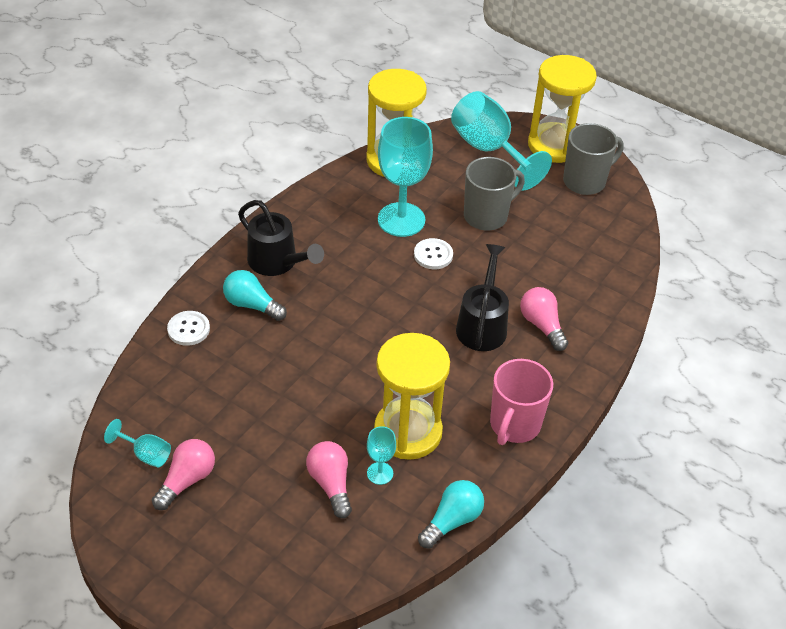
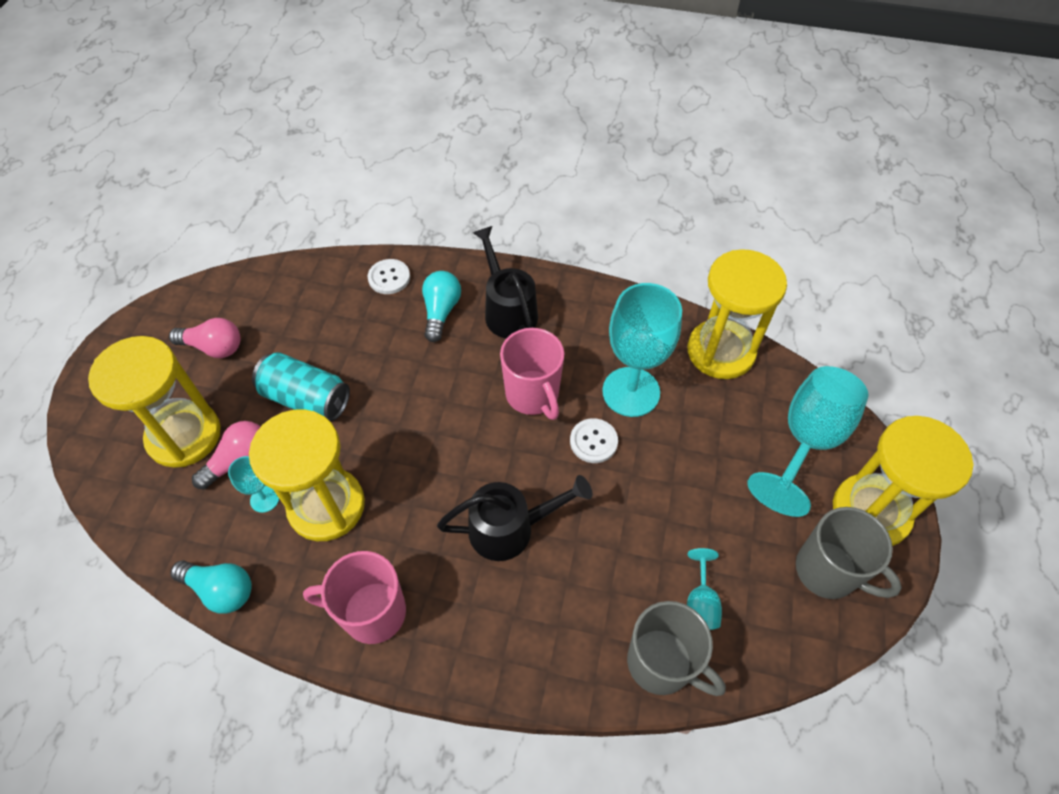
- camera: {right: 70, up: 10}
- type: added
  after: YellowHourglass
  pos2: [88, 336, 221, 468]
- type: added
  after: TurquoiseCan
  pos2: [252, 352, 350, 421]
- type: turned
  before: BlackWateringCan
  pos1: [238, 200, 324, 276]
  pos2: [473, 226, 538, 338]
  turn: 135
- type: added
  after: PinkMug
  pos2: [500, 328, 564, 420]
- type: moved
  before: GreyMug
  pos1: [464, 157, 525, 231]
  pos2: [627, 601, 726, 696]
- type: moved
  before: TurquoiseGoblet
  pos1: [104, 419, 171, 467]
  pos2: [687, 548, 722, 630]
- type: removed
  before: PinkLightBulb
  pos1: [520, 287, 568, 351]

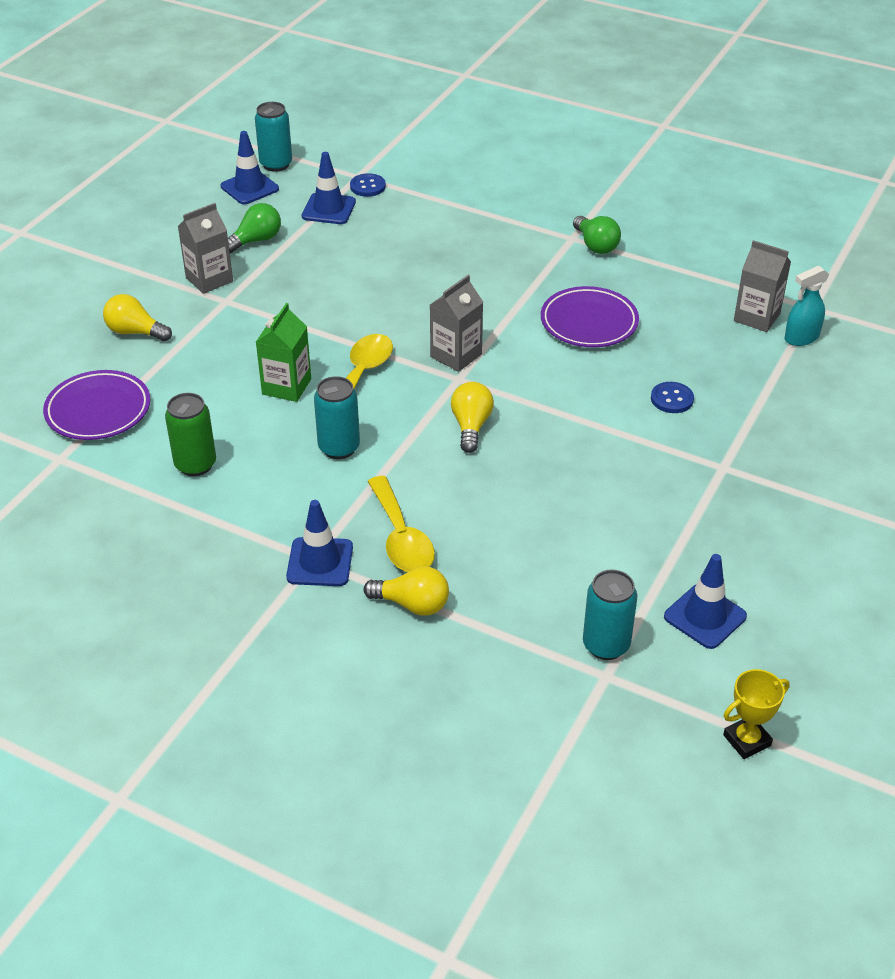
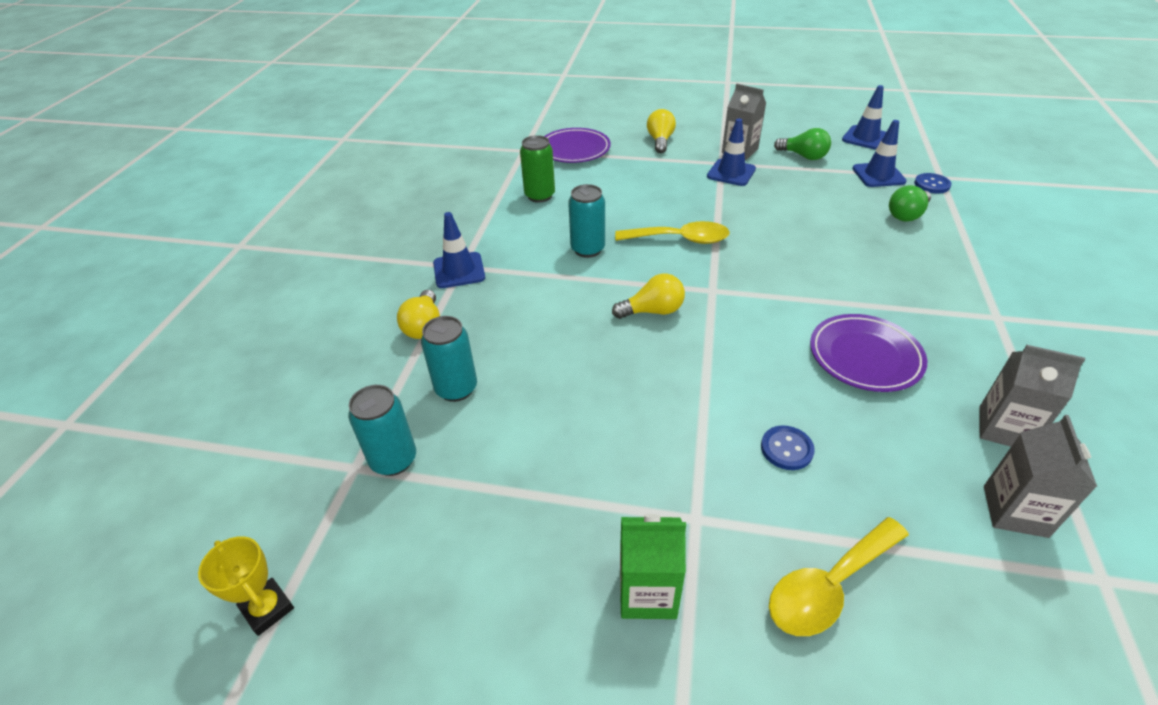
- camera: {right: 75, up: 0}
- type: moved
  before: TurquoiseCan
  pos1: [255, 102, 292, 172]
  pos2: [421, 316, 477, 402]
- type: moved
  before: GreenCarton
  pos1: [256, 303, 311, 402]
  pos2: [620, 514, 686, 619]
- type: moved
  before: BlueTrafficCone
  pos1: [664, 554, 747, 649]
  pos2: [707, 118, 756, 186]
- type: moved
  before: YellowSpoon
  pos1: [367, 476, 435, 572]
  pos2: [769, 517, 909, 636]
- type: moved
  before: GreenLightBulb
  pos1: [573, 216, 621, 254]
  pos2: [889, 185, 931, 222]
- type: moved
  before: GreyCarton
  pos1: [430, 275, 483, 372]
  pos2: [979, 345, 1085, 447]
- type: removed
  before: TurquoiseSprayBottle
  pos1: [785, 266, 829, 346]

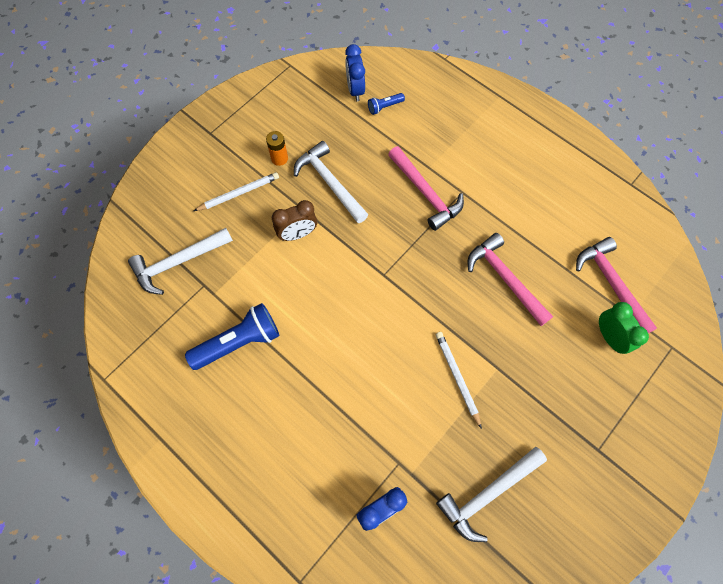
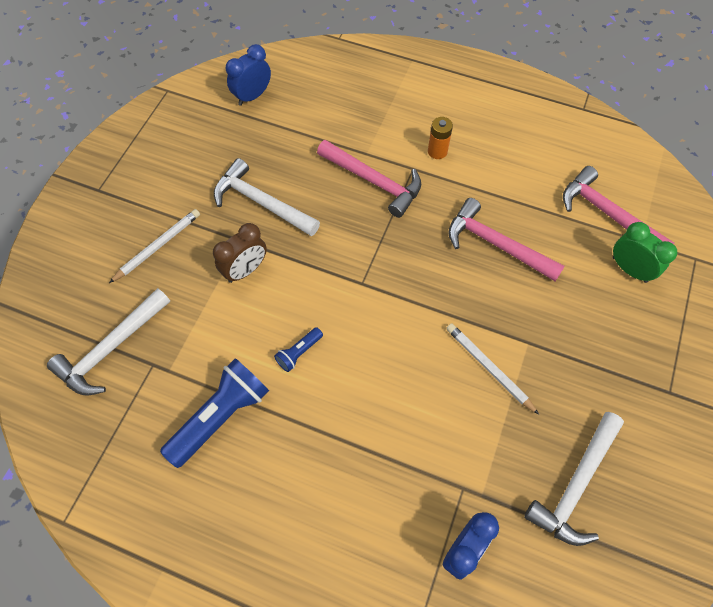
- camera: {right: -20, up: -5}
- type: turned
  before: BlueClock
  pos1: [345, 44, 365, 101]
  pos2: [226, 44, 271, 106]
  turn: 75
- type: moved
  before: BlueFlashlight
  pos1: [368, 93, 405, 115]
  pos2: [274, 327, 323, 372]
- type: moved
  before: OrangeBattery
  pos1: [266, 131, 288, 166]
  pos2: [428, 117, 453, 159]

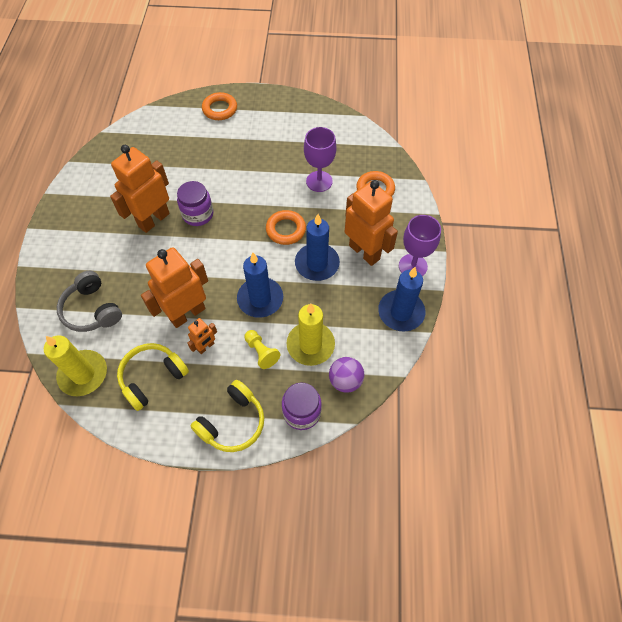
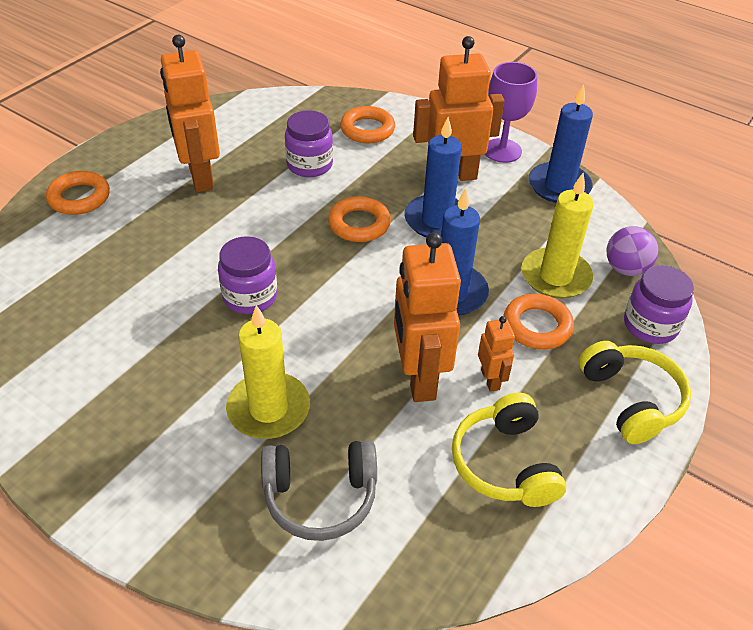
- camera: {right: -60, up: -15}
- type: moved
  before: OrangeRobot
  pos1: [110, 145, 170, 233]
  pos2: [160, 35, 220, 192]
- type: moved
  before: YellowCandle
  pos1: [44, 336, 107, 396]
  pos2: [226, 305, 310, 439]
- type: replaced
  before: PurpleGoblet
  after: PurpleJar
  pos1: [304, 127, 337, 192]
  pos2: [285, 110, 333, 177]
- type: replaced
  before: YellowPawn
  after: OrangeRing
  pos1: [244, 330, 280, 369]
  pos2: [504, 294, 574, 350]

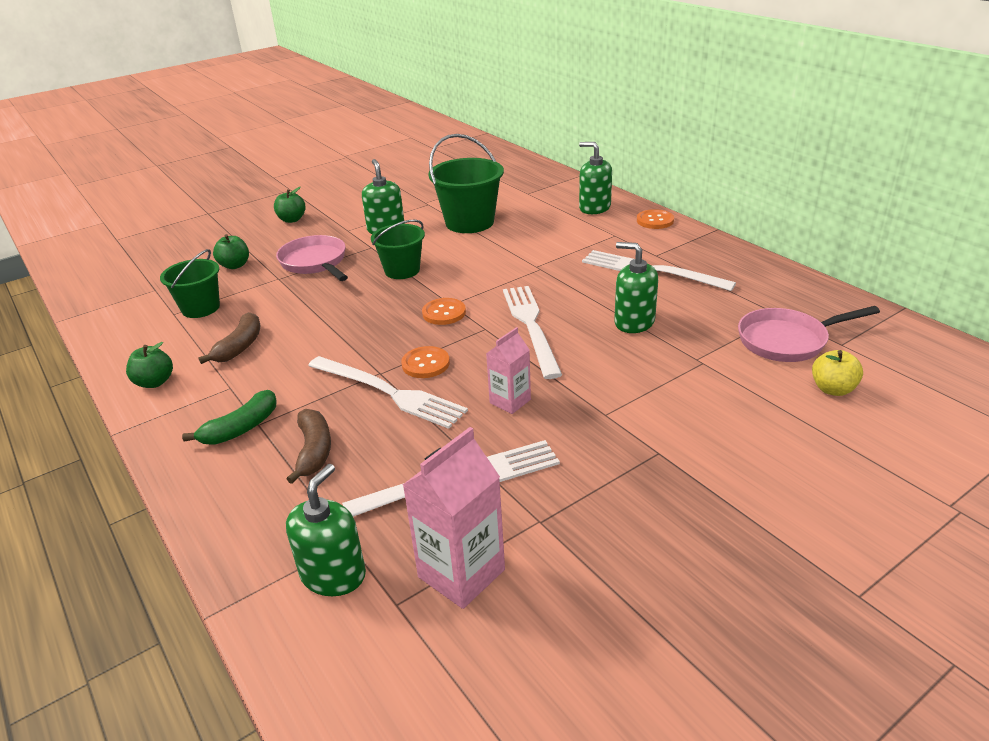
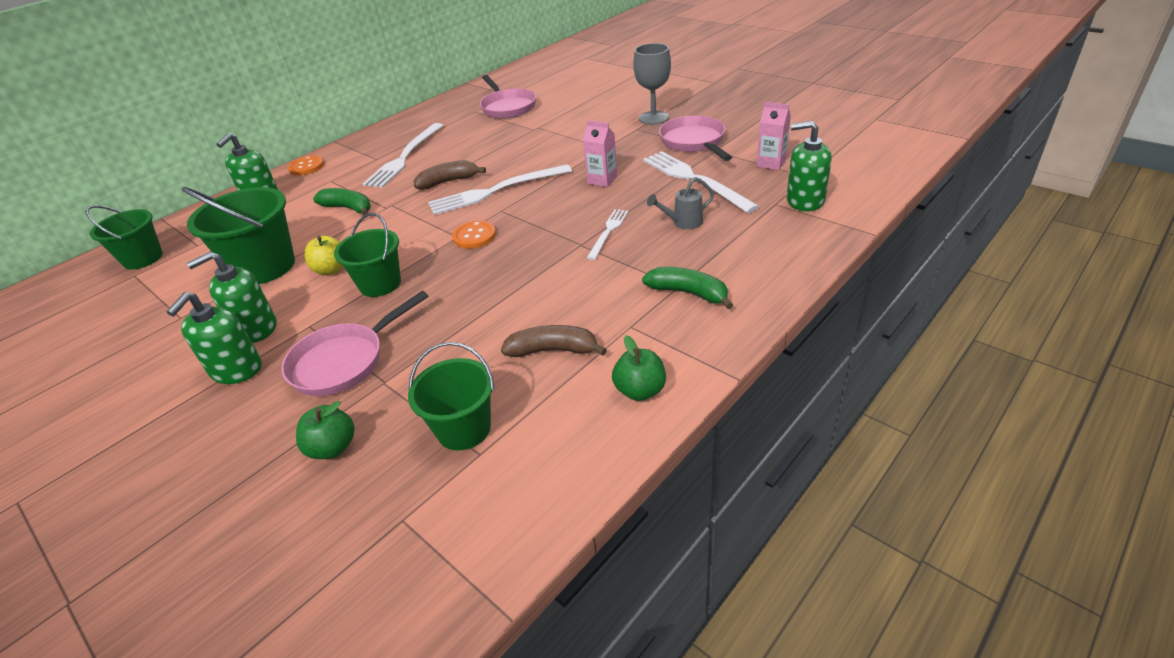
- camera: {right: -100, up: 5}
- type: added
  after: GreenBucket
  pos2: [85, 205, 163, 270]
- type: moved
  before: GreenSoapDispenser
  pos1: [614, 242, 658, 333]
  pos2: [167, 292, 262, 384]
- type: moved
  before: YellowApple
  pos1: [812, 350, 863, 396]
  pos2: [305, 236, 343, 275]
- type: added
  after: GreenBanana
  pos2: [313, 188, 371, 215]
- type: moved
  before: BrownBanana
  pos1: [287, 409, 331, 484]
  pos2: [414, 160, 486, 190]
- type: resized
  before: WhiteFork
  pos1: [308, 356, 468, 429]
  pos2: [587, 209, 629, 260]
  scale: 0.55
- type: added
  after: GreyGoblet
  pos2: [633, 43, 671, 125]
- type: added
  after: GreyWateringCan
  pos2: [647, 177, 714, 229]
- type: added
  after: PinkPan
  pos2: [659, 116, 732, 161]
- type: resized
  before: PinkCarton
  pos1: [403, 427, 505, 609]
  pos2: [757, 102, 791, 170]
  scale: 0.61
- type: removed
  before: GreenApple
  pos1: [274, 187, 306, 223]
- type: removed
  before: OrangeButton
  pos1: [401, 346, 450, 378]

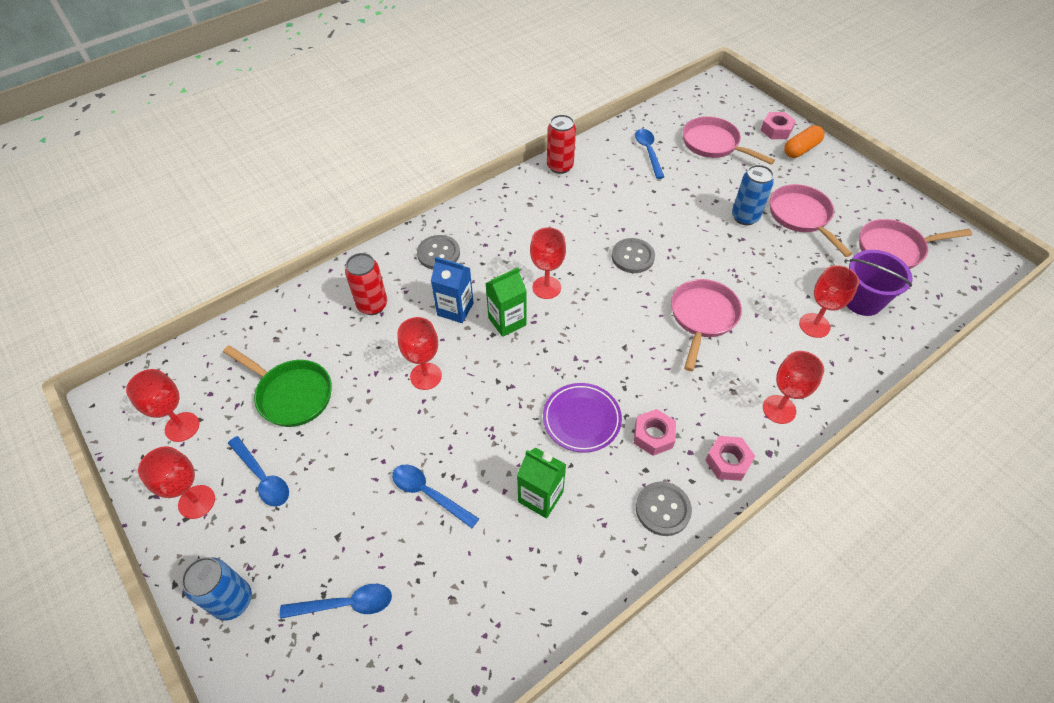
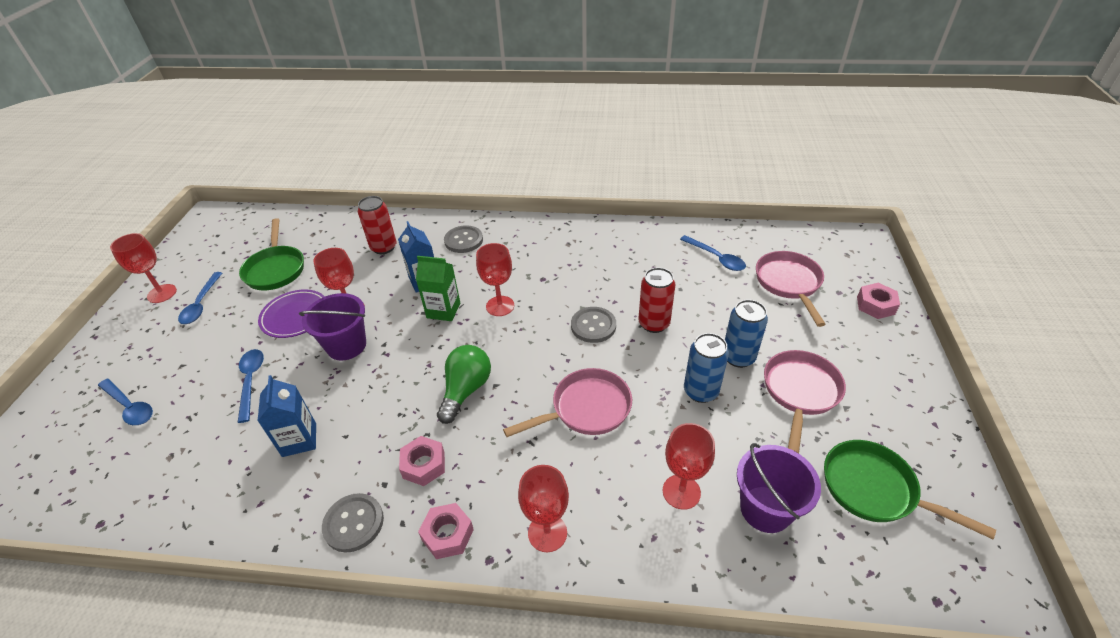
- camera: {right: 45, up: -10}
- type: moved
  before: PurplePlate
  pos1: [543, 383, 622, 453]
  pos2: [258, 289, 325, 338]
- type: recoloured
  before: GreenCarton
  after: BlueCarton
  pos1: [517, 448, 566, 519]
  pos2: [258, 375, 316, 457]
- type: added
  after: PurpleBucket
  pos2: [299, 293, 366, 361]
- type: added
  after: GreenLightBulb
  pos2: [437, 345, 491, 424]
- type: moved
  before: RedCan
  pos1: [547, 114, 576, 174]
  pos2: [638, 267, 676, 333]
- type: turned
  before: BlueSpoon
  pos1: [635, 129, 664, 179]
  pos2: [680, 235, 746, 271]
  turn: 105
- type: moved
  before: BlueCan
  pos1: [181, 557, 252, 621]
  pos2: [684, 333, 729, 403]
- type: recoloured
  before: PinkPan
  after: GreenPan
  pos1: [859, 219, 972, 269]
  pos2: [824, 440, 996, 539]
- type: removed
  before: RedGoblet
  pos1: [126, 369, 200, 442]
- type: removed
  before: OrangeCapsule
  pos1: [784, 125, 825, 158]

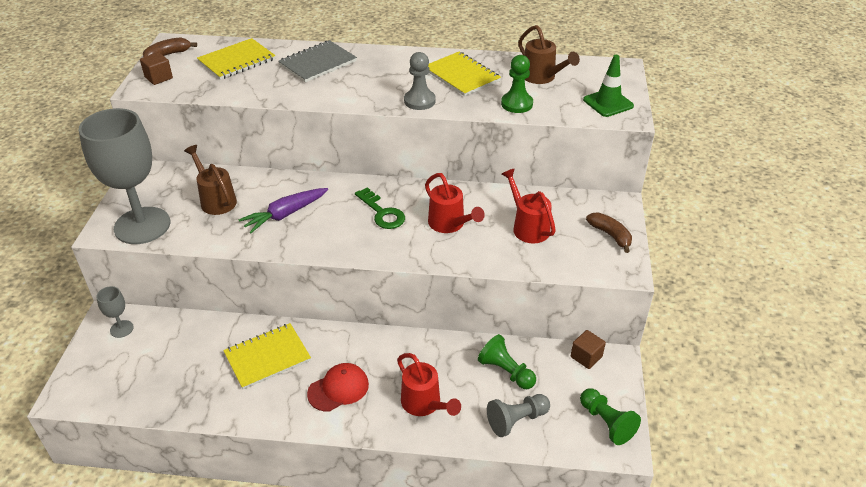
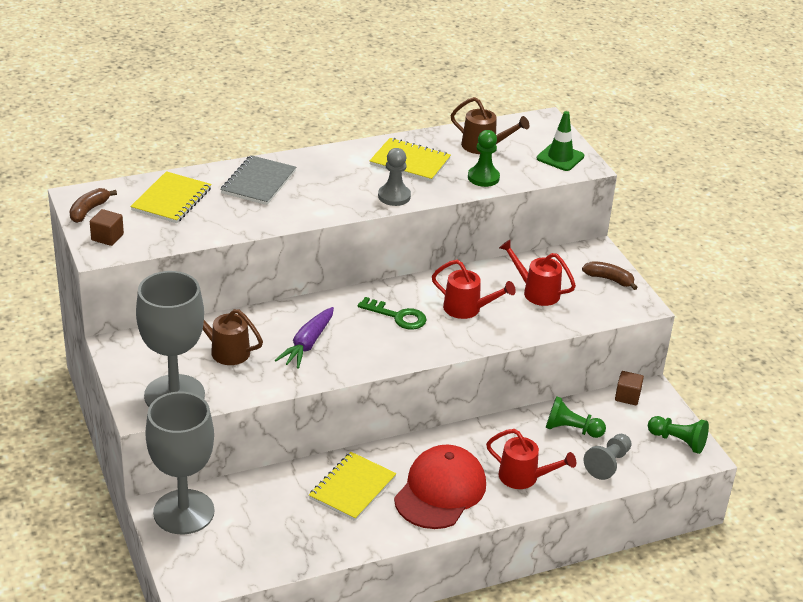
- camera: {right: -30, up: -5}
- type: resized
  before: GreyGoblet
  pos1: [96, 286, 134, 338]
  pos2: [145, 391, 215, 534]
  scale: 2.41
- type: resized
  before: RedCap
  pos1: [307, 363, 369, 412]
  pos2: [394, 445, 486, 529]
  scale: 1.71

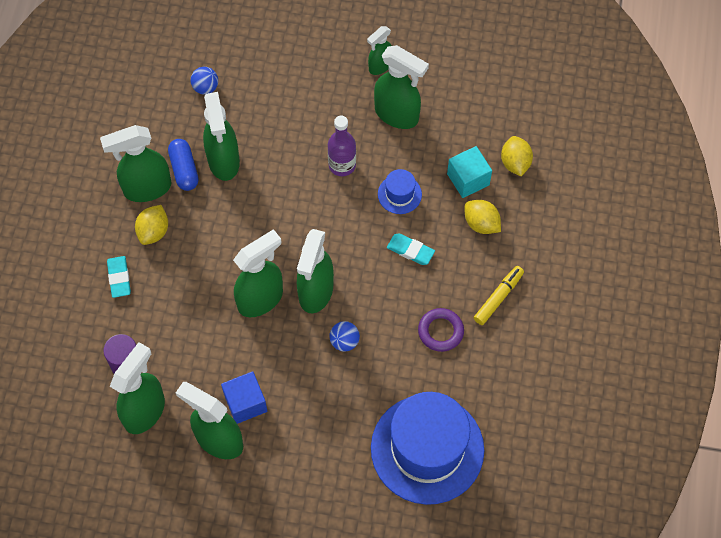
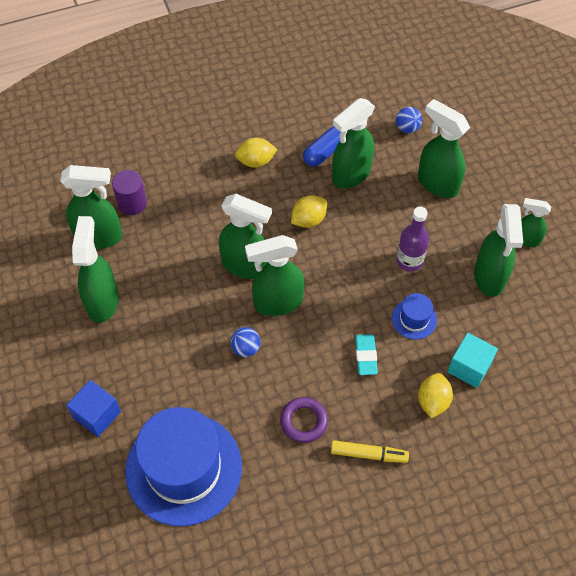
- camera: {right: 60, up: -5}
- type: moved
  before: BlueCube
  pos1: [221, 371, 267, 424]
  pos2: [66, 380, 121, 437]
- type: moved
  before: YellowLemon
  pos1: [501, 136, 533, 176]
  pos2: [291, 195, 327, 228]
- type: moved
  before: GreenSprayBottle
  pos1: [100, 125, 171, 202]
  pos2: [418, 99, 470, 198]
- type: removed
  before: TurquoiseEraser
  pos1: [107, 256, 131, 298]

